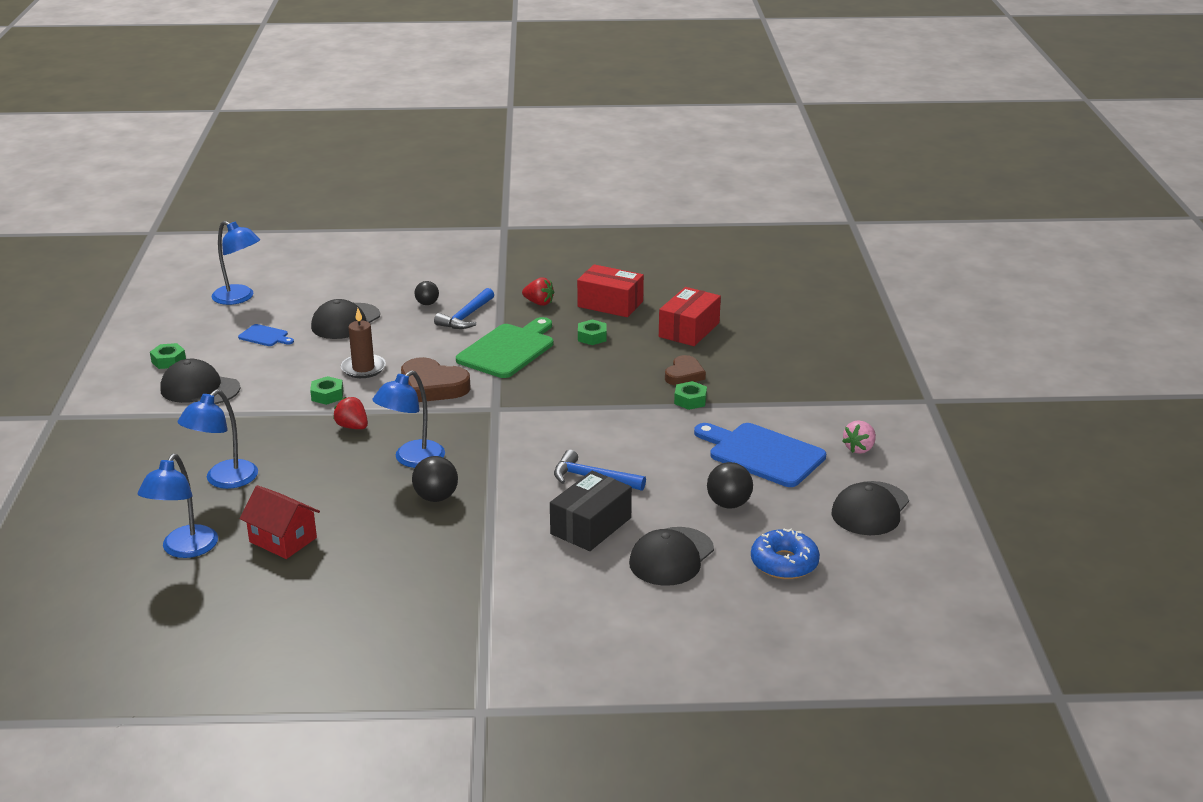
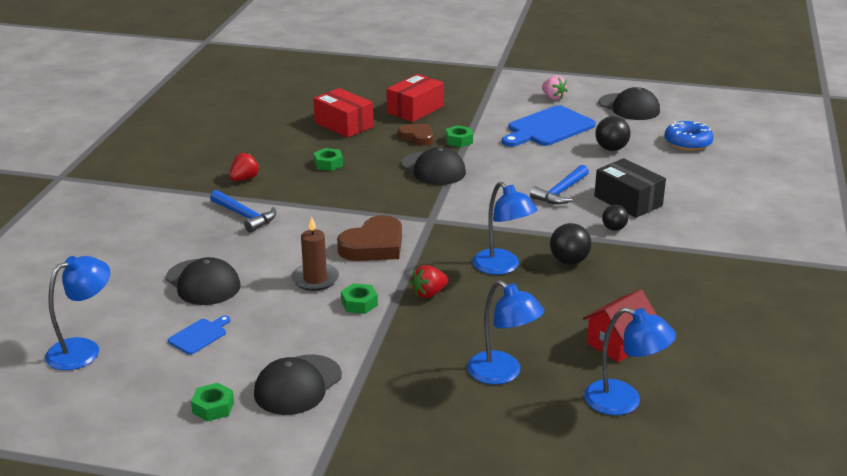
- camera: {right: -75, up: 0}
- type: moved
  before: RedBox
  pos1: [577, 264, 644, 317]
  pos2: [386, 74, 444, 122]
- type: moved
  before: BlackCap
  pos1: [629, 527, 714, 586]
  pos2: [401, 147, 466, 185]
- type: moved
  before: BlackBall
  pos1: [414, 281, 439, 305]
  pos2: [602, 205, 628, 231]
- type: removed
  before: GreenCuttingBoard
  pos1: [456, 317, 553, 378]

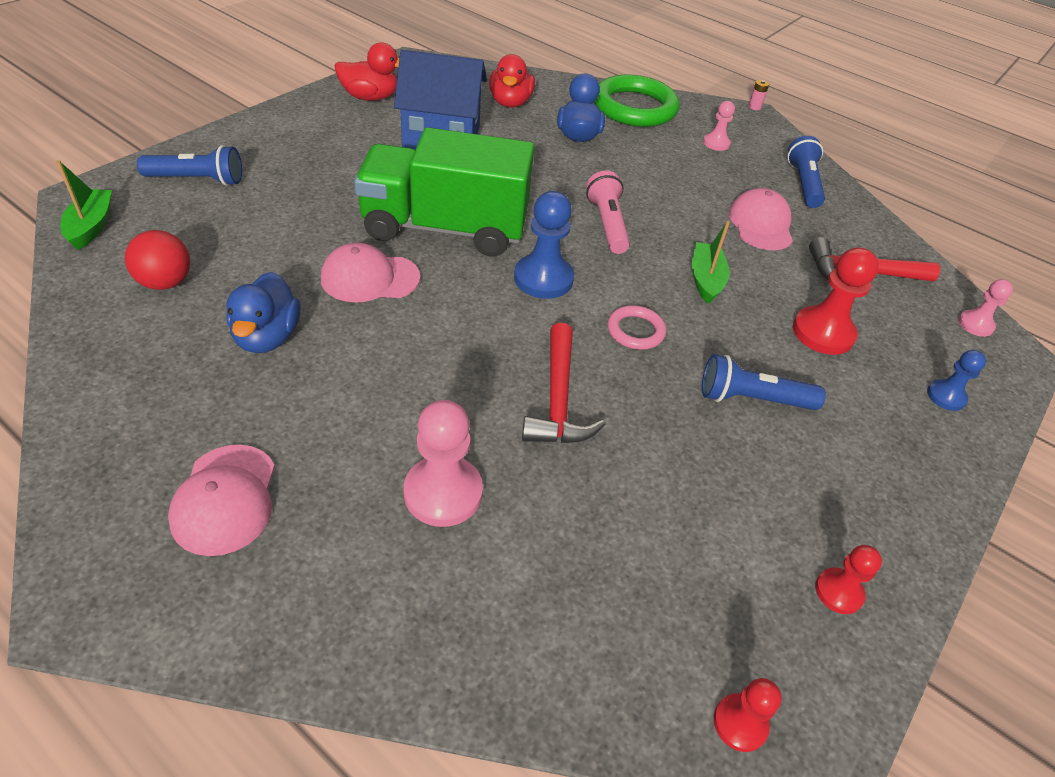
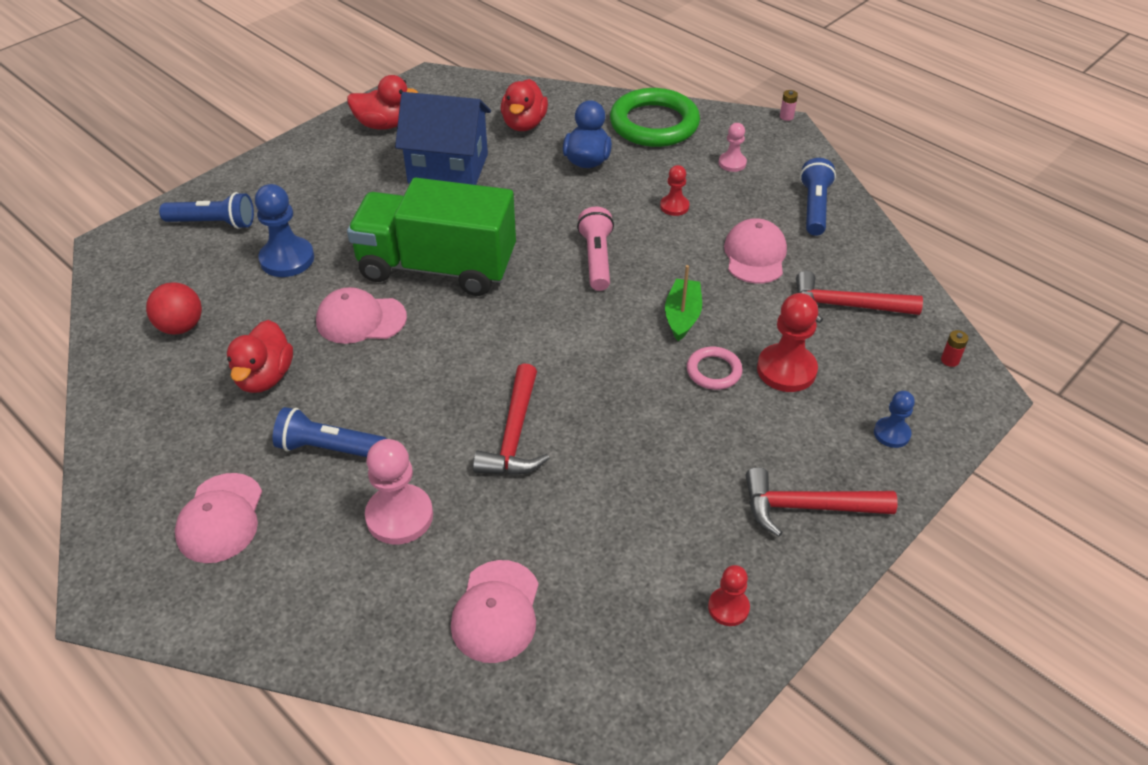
- camera: {right: 10, up: 0}
- type: recoloured
  before: BlueDuck
  after: RedDuck
  pos1: [227, 272, 301, 353]
  pos2: [227, 320, 293, 393]
- type: moved
  before: BluePawn
  pos1: [514, 191, 574, 299]
  pos2: [255, 184, 314, 277]
- type: moved
  before: BlueFlashlight
  pos1: [702, 354, 826, 410]
  pos2: [273, 407, 387, 457]
- type: added
  after: PinkCap
  pos2: [451, 560, 539, 663]
- type: moved
  before: RedPawn
  pos1: [714, 678, 782, 752]
  pos2: [660, 165, 689, 216]
- type: moved
  before: PinkRing
  pos1: [608, 305, 666, 349]
  pos2: [687, 347, 743, 390]
- type: added
  after: RedHammer
  pos2: [746, 467, 897, 537]
- type: replaced
  before: PinkPawn
  after: RedBattery
  pos1: [958, 279, 1013, 337]
  pos2: [941, 330, 969, 367]
- type: removed
  before: GreenBoat
  pos1: [56, 160, 112, 250]

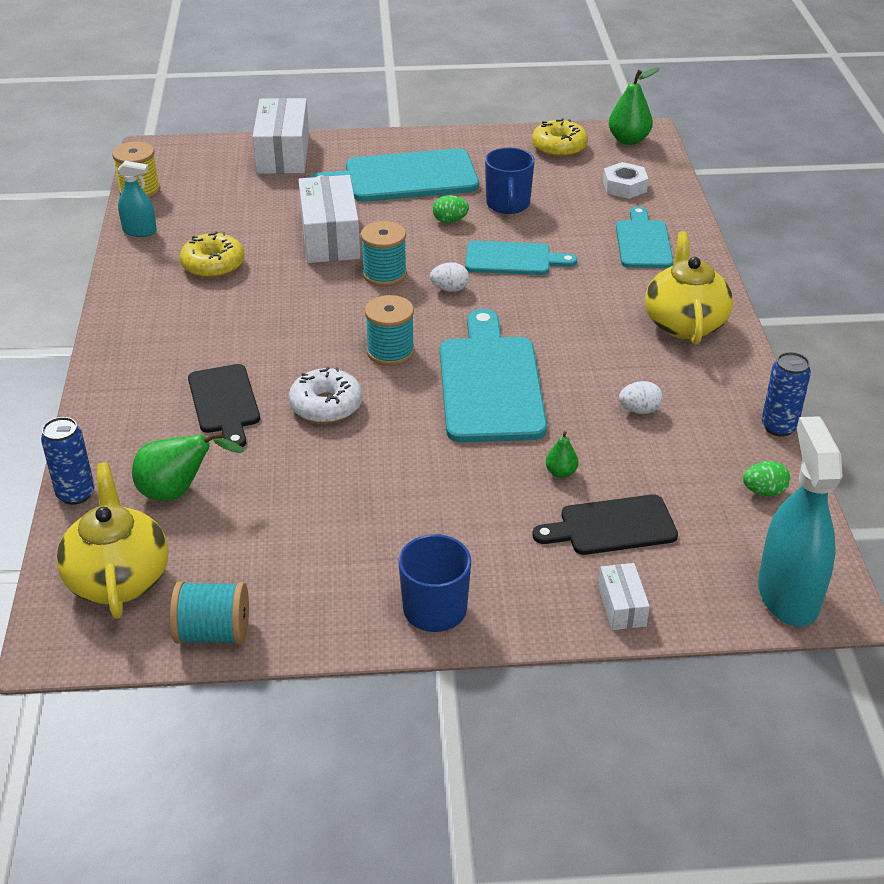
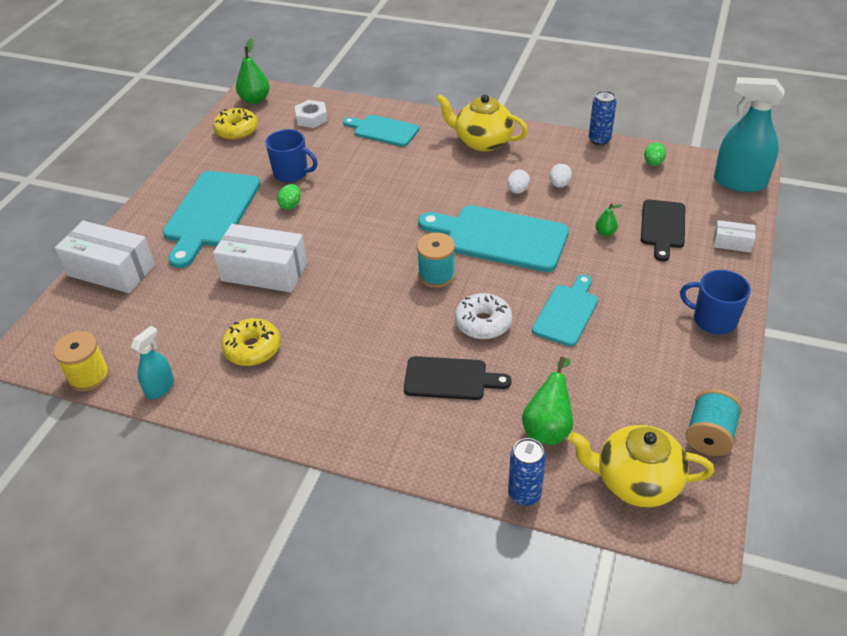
- camera: {right: -65, up: 5}
- type: moved
  before: WhiteEgg
  pos1: [430, 262, 469, 292]
  pos2: [507, 170, 530, 194]
- type: moved
  before: TurquoiseCuttingBoard
  pos1: [465, 241, 577, 275]
  pos2: [532, 274, 598, 347]
- type: removed
  before: TurquoiseSpool
  pos1: [361, 221, 407, 286]

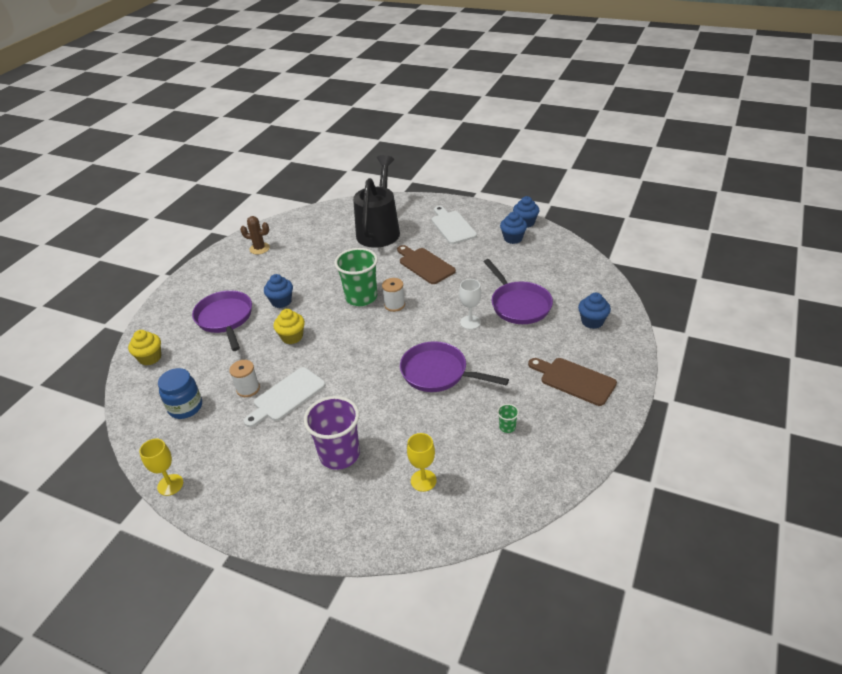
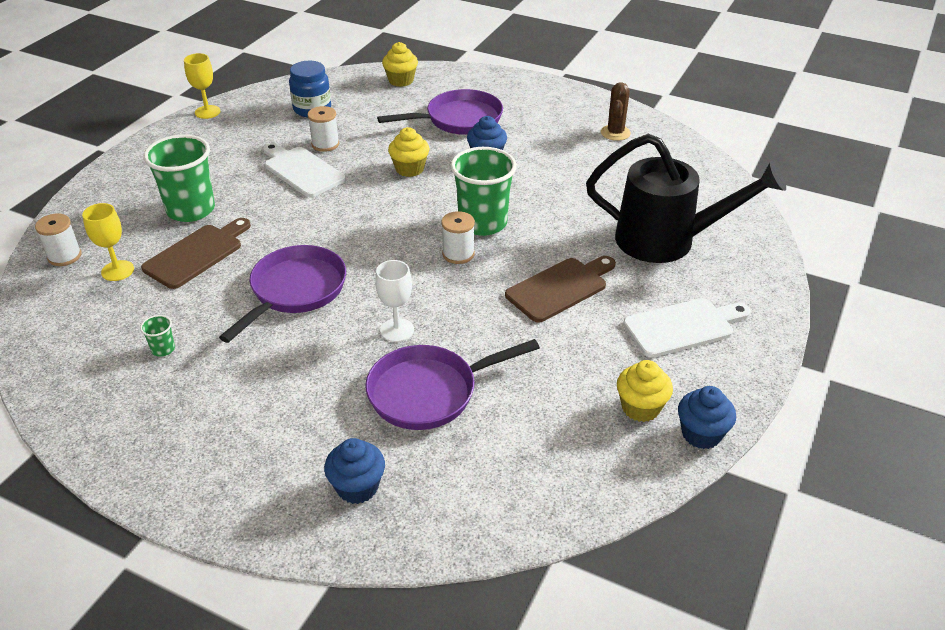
- camera: {right: 90, up: 0}
- type: added
  after: WhiteSpool
  pos2: [35, 213, 82, 266]
- type: moved
  before: BrownCuttingBoard
  pos1: [528, 358, 617, 406]
  pos2: [141, 218, 251, 289]
- type: recoloured
  before: PurpleCup
  after: GreenCup
  pos1: [304, 396, 360, 470]
  pos2: [143, 135, 215, 222]
- type: recoloured
  before: BlueCupcake
  after: YellowCupcake
  pos1: [500, 212, 527, 244]
  pos2: [617, 360, 673, 422]

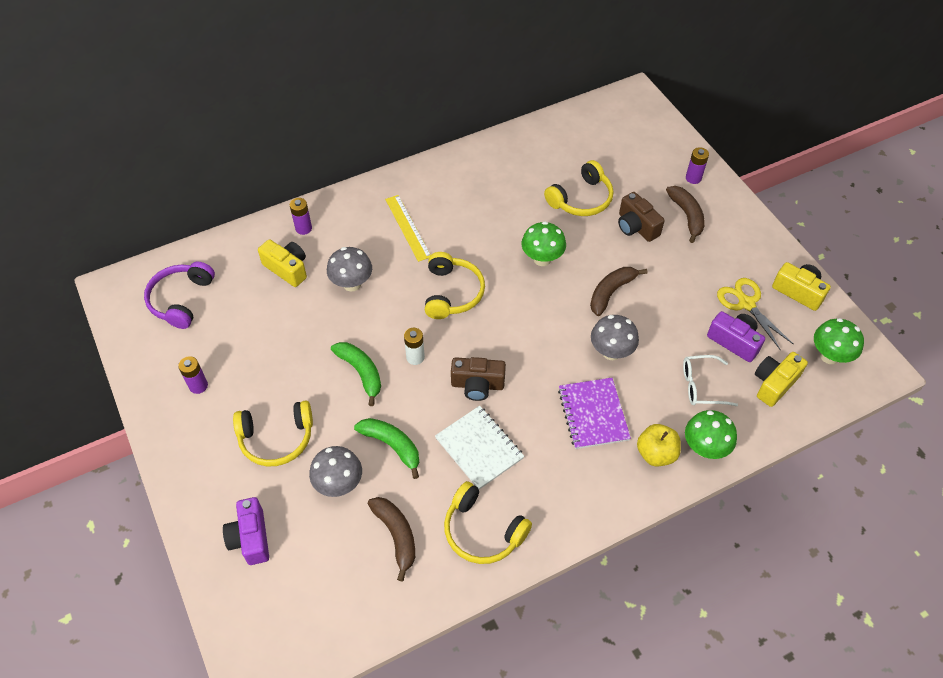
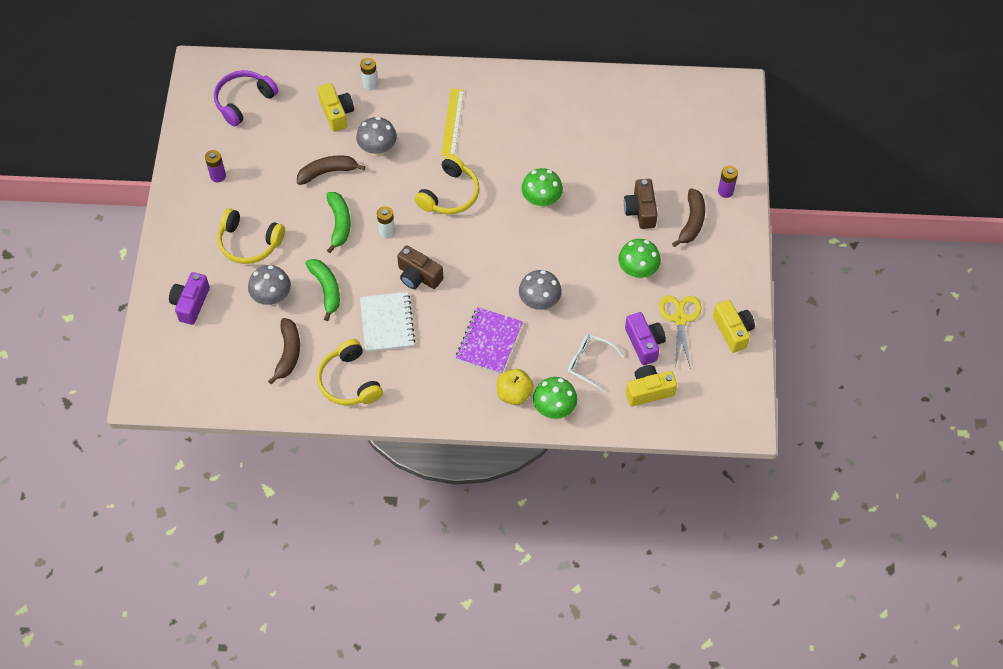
- camera: {right: 30, up: 5}
- type: moved
  before: BrownBanana
  pos1: [590, 267, 647, 316]
  pos2: [297, 156, 366, 185]
- type: recoloured
  before: PurpleBattery
  after: WhiteBattery
  pos1: [290, 198, 312, 235]
  pos2: [360, 58, 378, 90]
- type: moved
  before: GreenMushroom
  pos1: [814, 318, 864, 364]
  pos2: [618, 239, 661, 279]
- type: removed
  before: YellowHeadphones
  pos1: [544, 160, 613, 216]

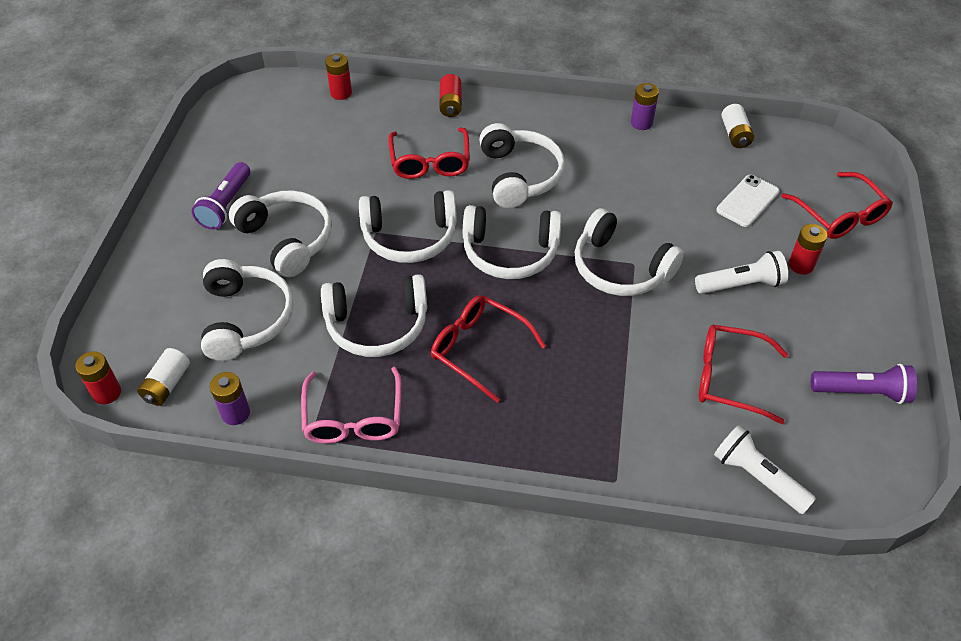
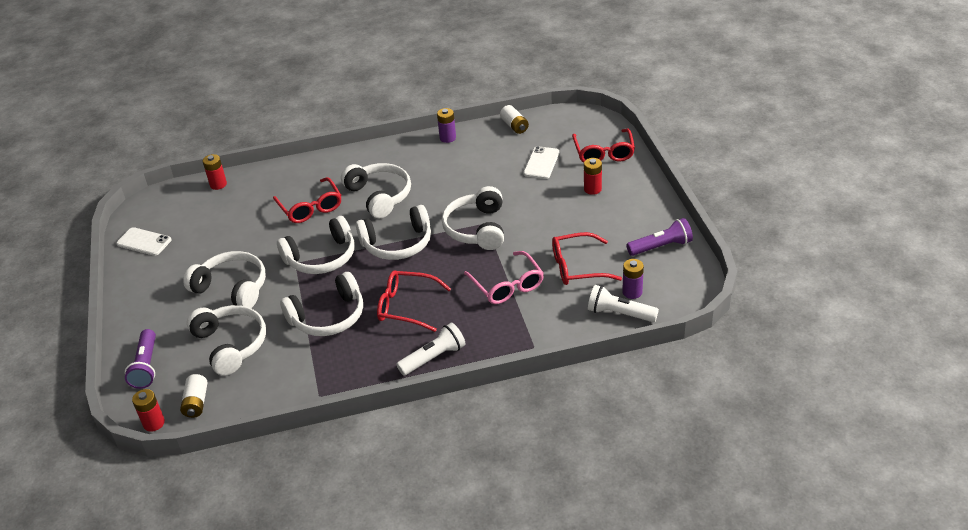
- camera: {right: -20, up: -10}
- type: added
  after: WhitePhone
  pos2: [116, 227, 172, 256]
- type: moved
  before: PurpleFlashlight
  pos1: [192, 162, 250, 230]
  pos2: [125, 329, 156, 389]
- type: moved
  before: WhiteFlashlight
  pos1: [695, 251, 788, 294]
  pos2: [396, 323, 466, 376]
- type: turned
  before: WhiteHeadphones
  pos1: [575, 208, 684, 296]
  pos2: [442, 186, 504, 250]
  turn: 75
- type: moved
  before: PinkGlasses
  pos1: [301, 367, 401, 444]
  pos2: [464, 251, 544, 304]
- type: turned
  before: RedGlasses
  pos1: [781, 172, 893, 239]
  pos2: [572, 129, 635, 162]
  turn: 45
- type: moved
  before: PurpleBattery
  pos1: [210, 372, 250, 425]
  pos2: [622, 259, 644, 299]
- type: removed
  before: RedBattery
  pos1: [439, 74, 462, 117]

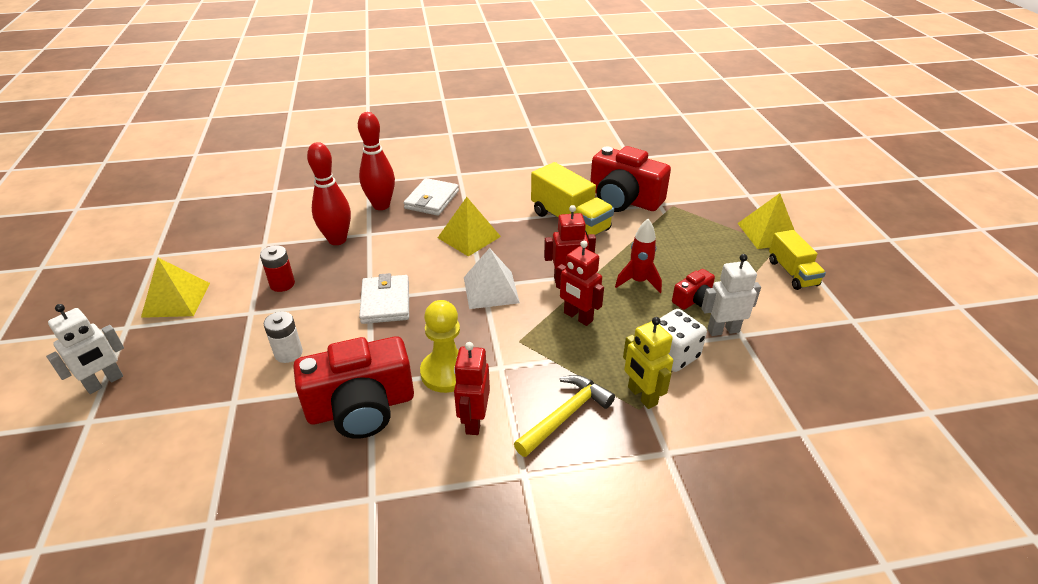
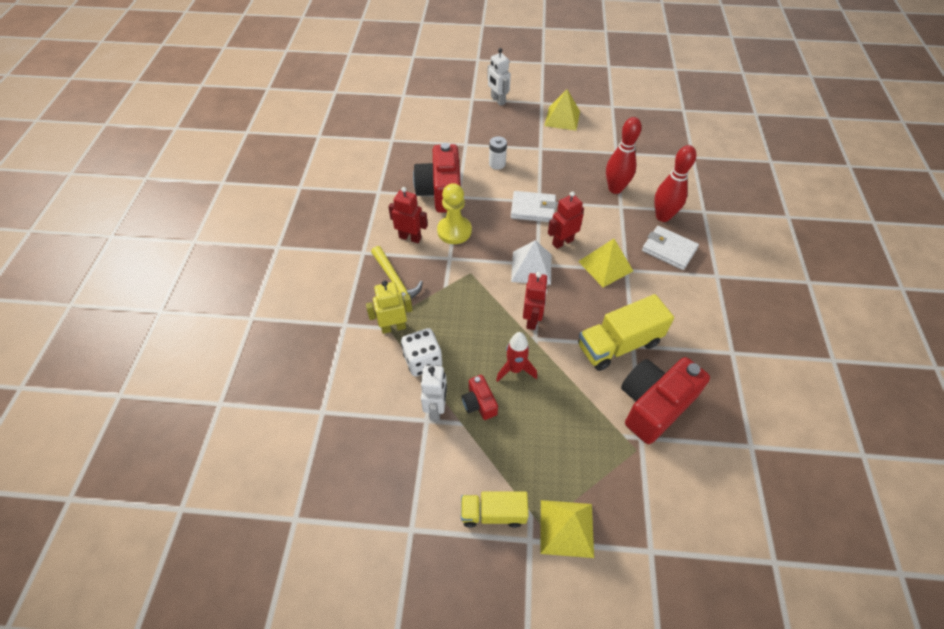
- camera: {right: 105, up: 15}
- type: moved
  before: RedRobot
  pos1: [556, 241, 604, 326]
  pos2: [548, 191, 584, 249]
- type: removed
  before: RedBattery
  pos1: [260, 245, 295, 292]

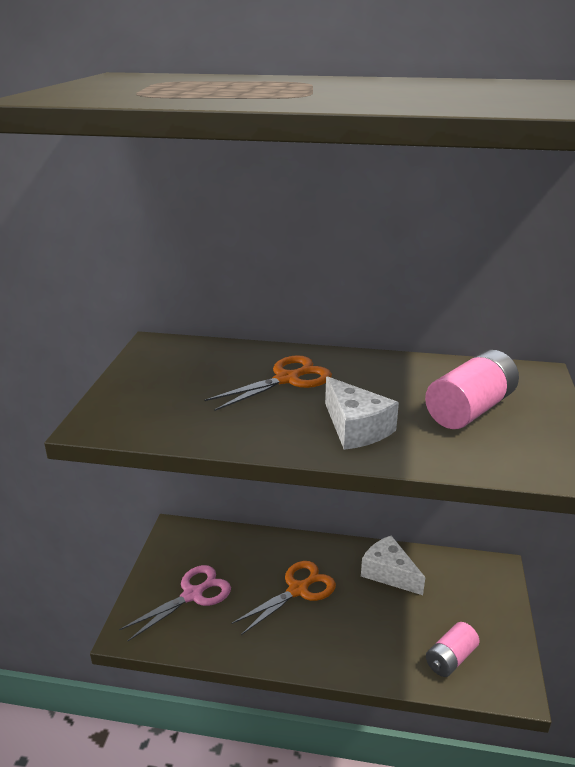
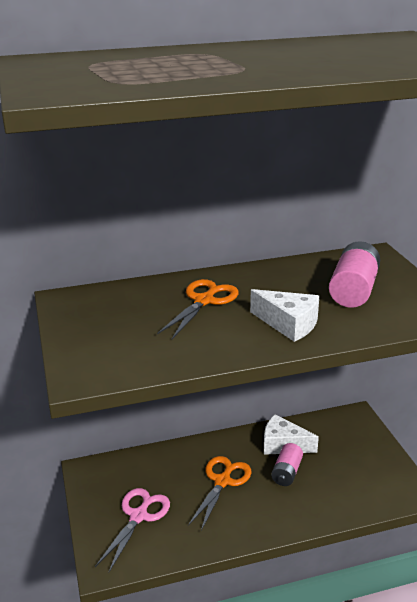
- camera: {right: -25, up: 0}
- type: moved
  before: PinkBattery
  pos1: [426, 622, 480, 677]
  pos2: [271, 443, 303, 486]

